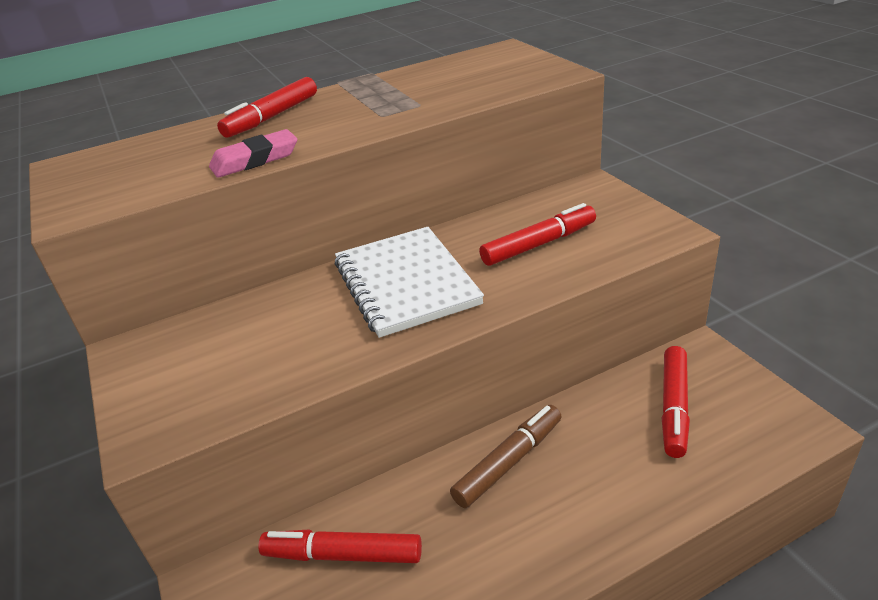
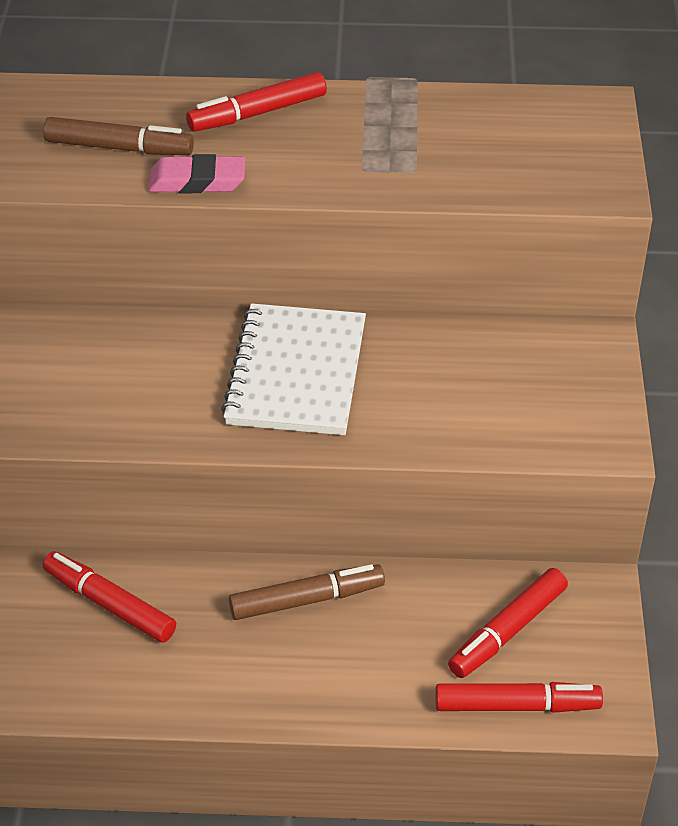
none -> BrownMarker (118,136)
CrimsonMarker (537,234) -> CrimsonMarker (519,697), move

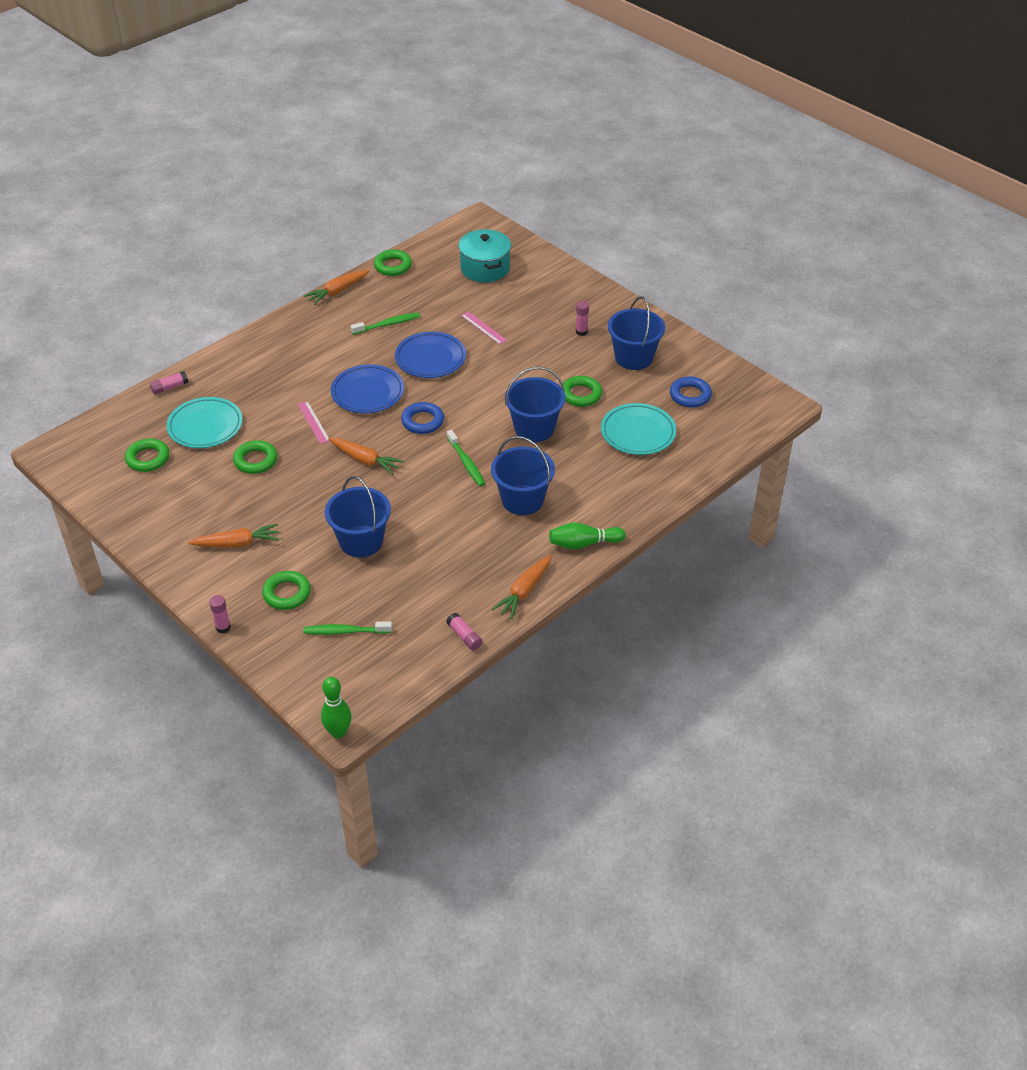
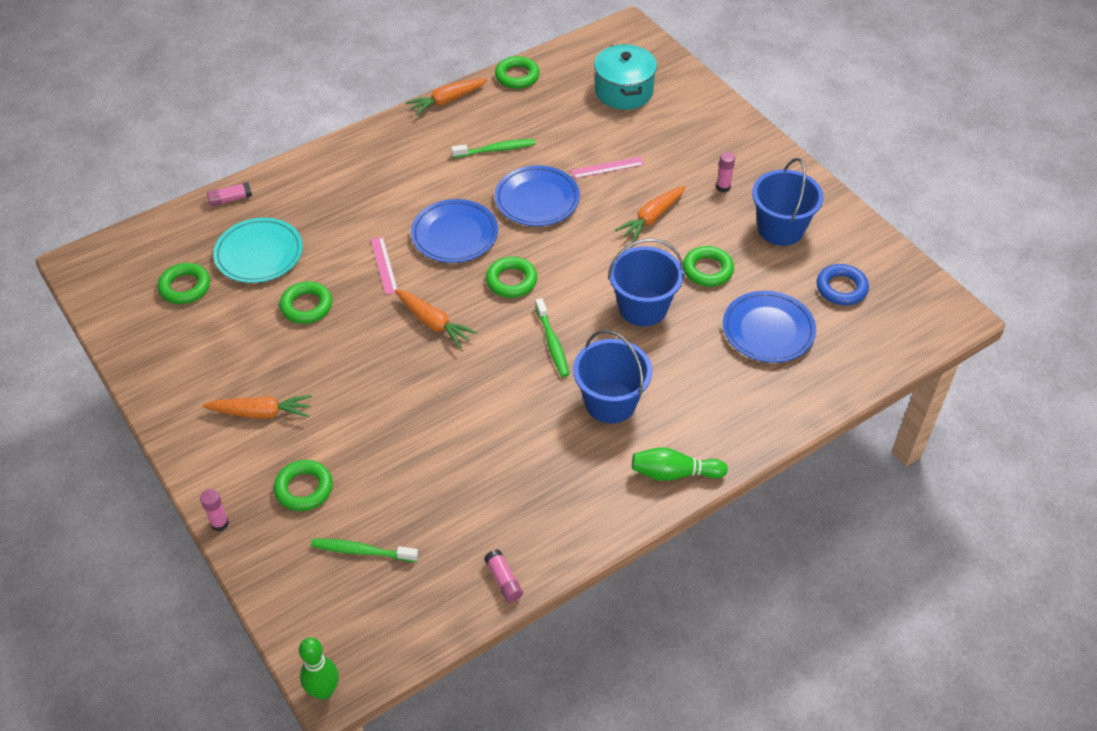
CobaltPail (358,516) -> none
OrangeColouredRootVegetable (522,587) -> OrangeColouredRootVegetable (650,214), move
CobaltTorus (422,418) -> EmeraldTorus (511,277)
TurquoiseDinnerPlate (638,429) -> CobaltDinnerPlate (769,327)
RosyRuler (484,328) -> RosyRuler (607,167), 75 degrees counterclockwise

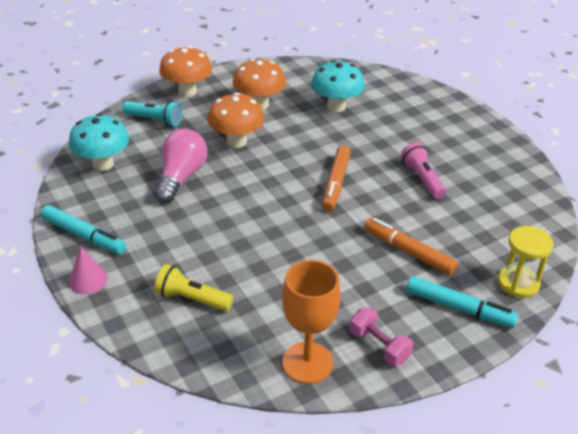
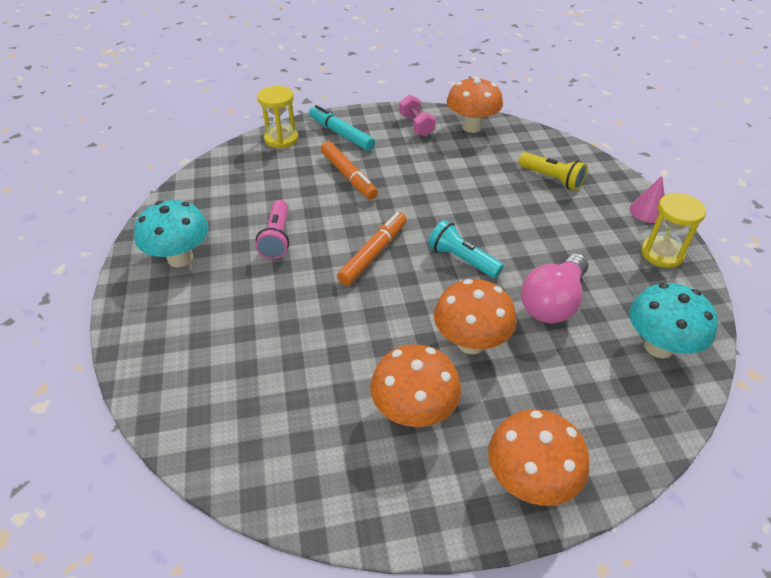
TurquoiseTorch (152,114) -> TurquoiseTorch (466,249), move
TurquoiseToadstool (338,86) -> TurquoiseToadstool (171,233), move
TurquoiseMarker (83,229) -> YellowHourglass (673,230)
OrangeColouredChalice (311,322) -> OrangeColouredToadstool (475,105)

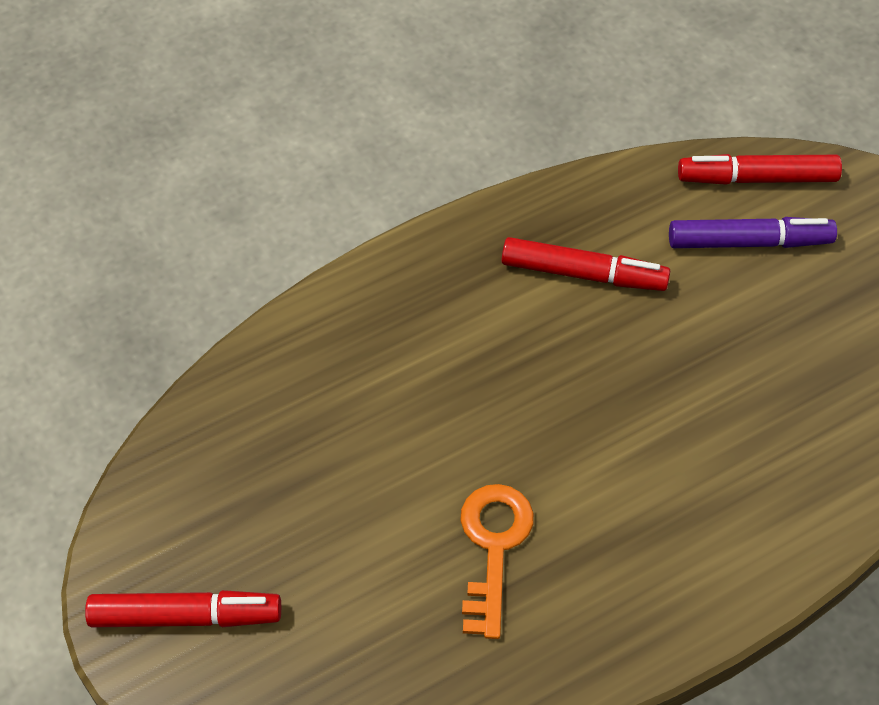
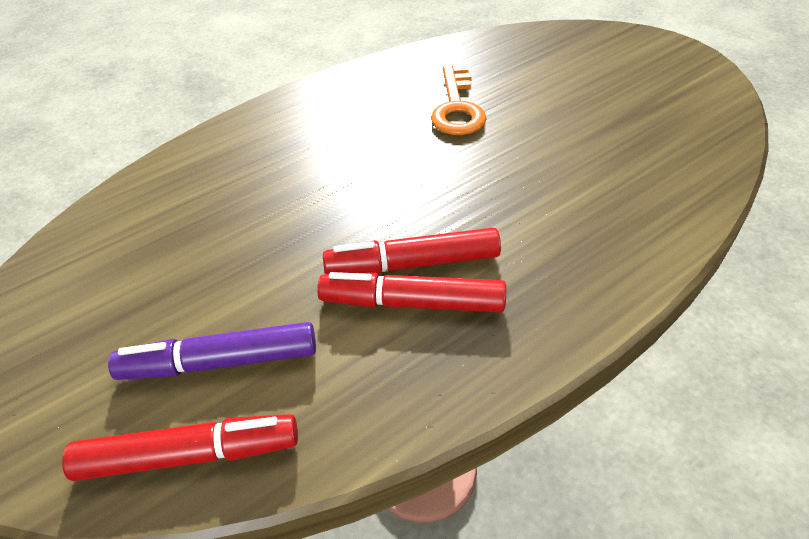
CrimsonMarker (183,609) -> CrimsonMarker (412,251), move

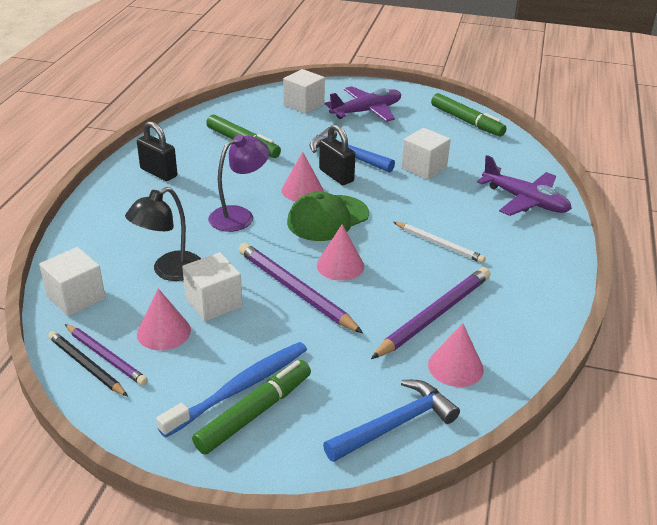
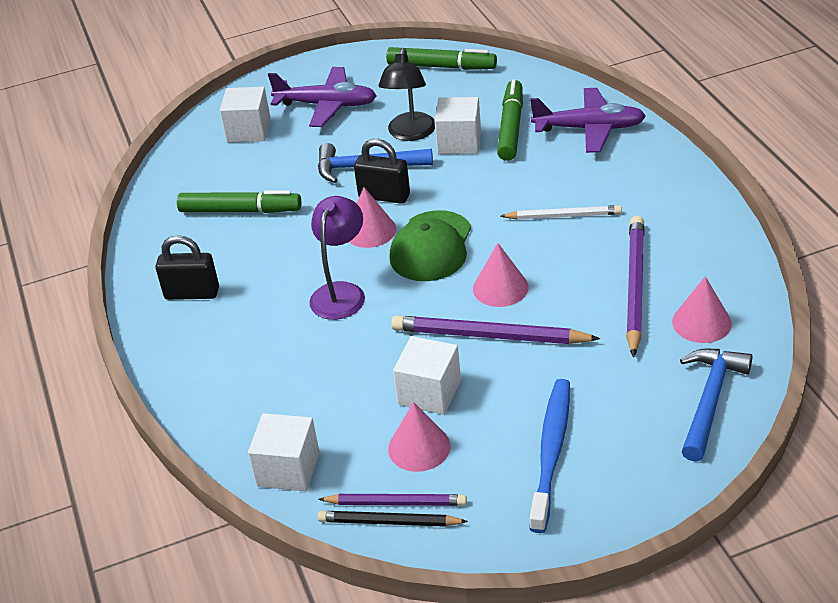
JetBlackReadingLamp (163,234) -> JetBlackReadingLamp (406,94), move
EmeraldMarker (251,407) -> EmeraldMarker (510,120), move
PurplePlane (363,104) -> PurplePlane (322,97), 75 degrees clockwise

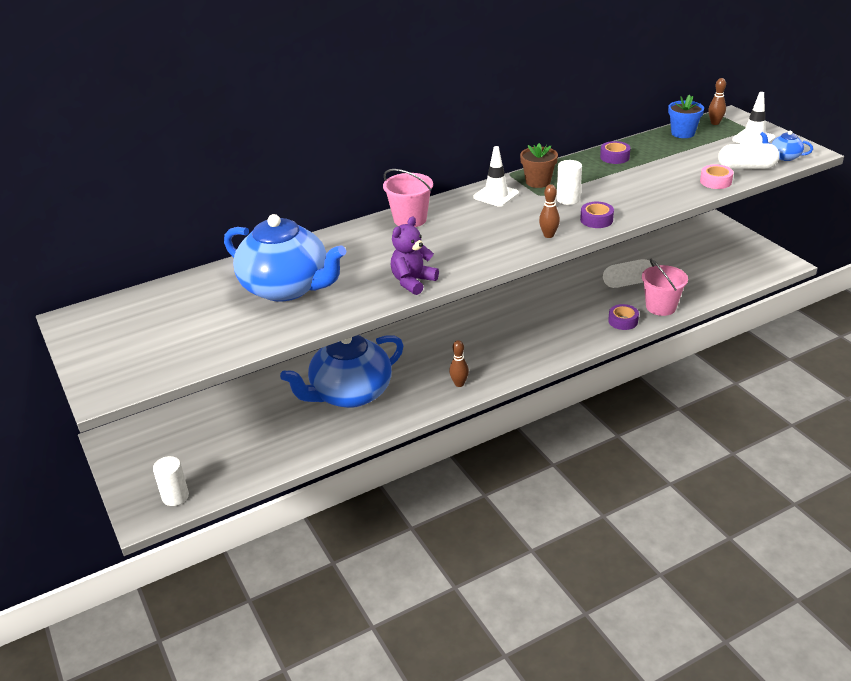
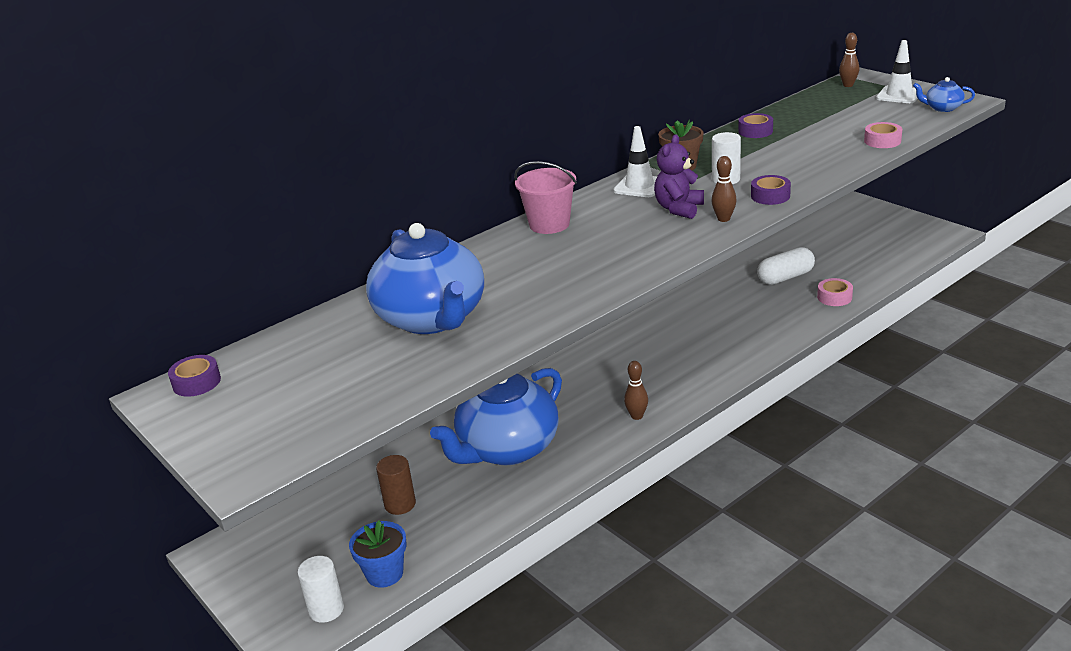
WhitePill (749,156) -> none
none -> BrownCylinderShape (396,485)
PurpleTeddyBear (415,256) -> PurpleTeddyBear (679,176), move
PurpleRollOfTape (623,317) -> PurpleRollOfTape (194,376), move
CobaltPottedPlant (686,116) -> CobaltPottedPlant (378,554), move
RosyPail (665,287) -> RosyRollOfTape (835,292)
CobaltChinaTeapot (285,258) -> CobaltChinaTeapot (425,278), 45 degrees clockwise

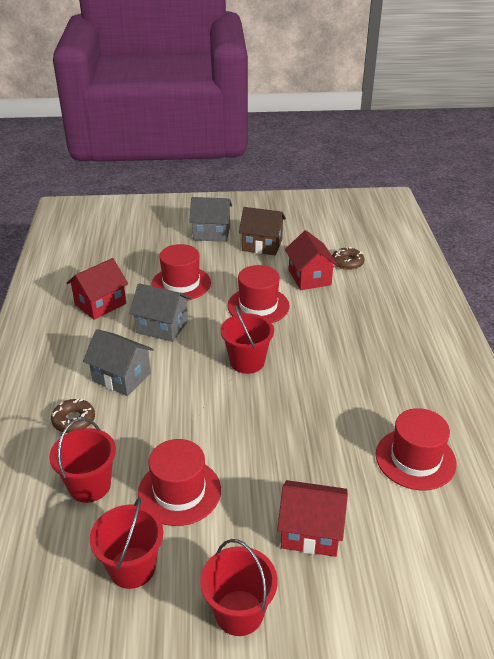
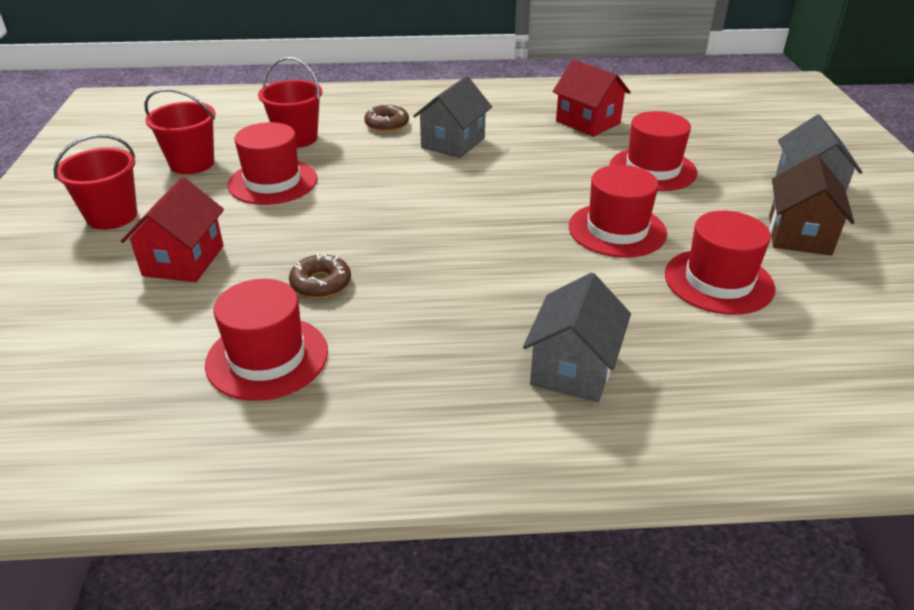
CrimsonPail (247,339) -> none
GreyToyHouse (160,312) -> GreyToyHouse (577,337), move
BrownDonut (348,258) -> BrownDonut (320,275), move
CrimsonToyHouse (311,260) -> CrimsonTallHat (720,263)

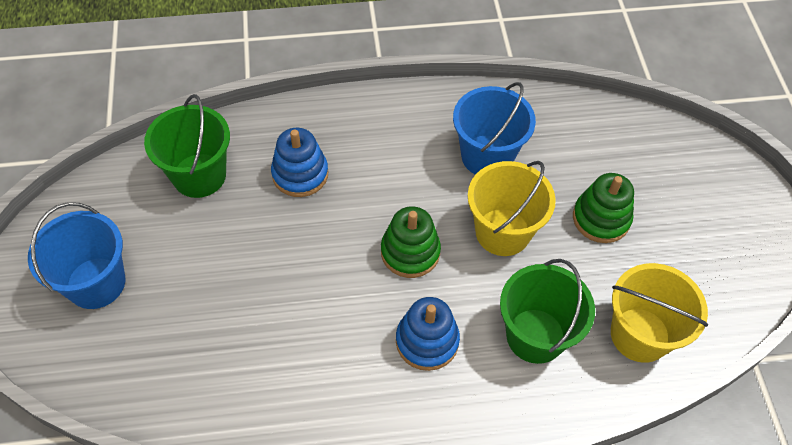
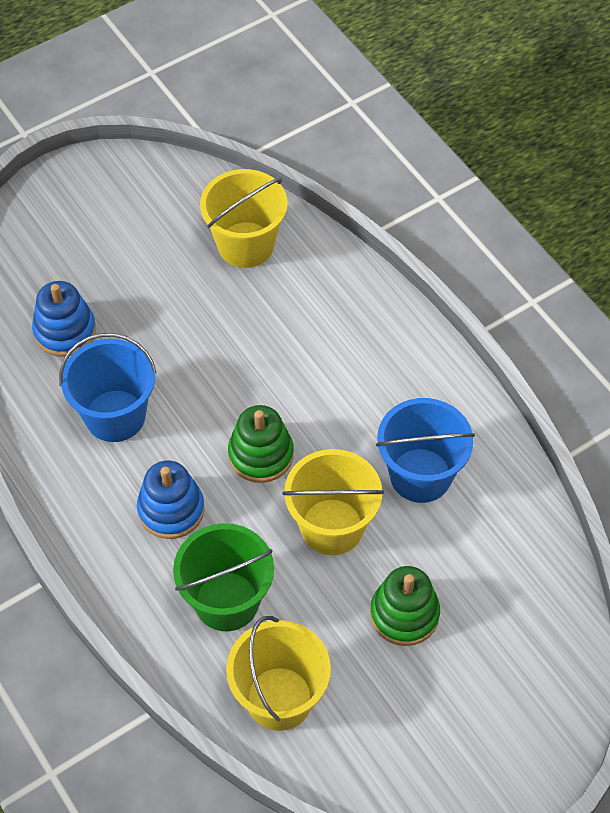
CobaltPail (76,255) -> CobaltPail (108,387), move
CobaltStackingRings (299,162) -> CobaltStackingRings (64,319), move
EmeraldPail (187,146) -> YellowPail (244,218)

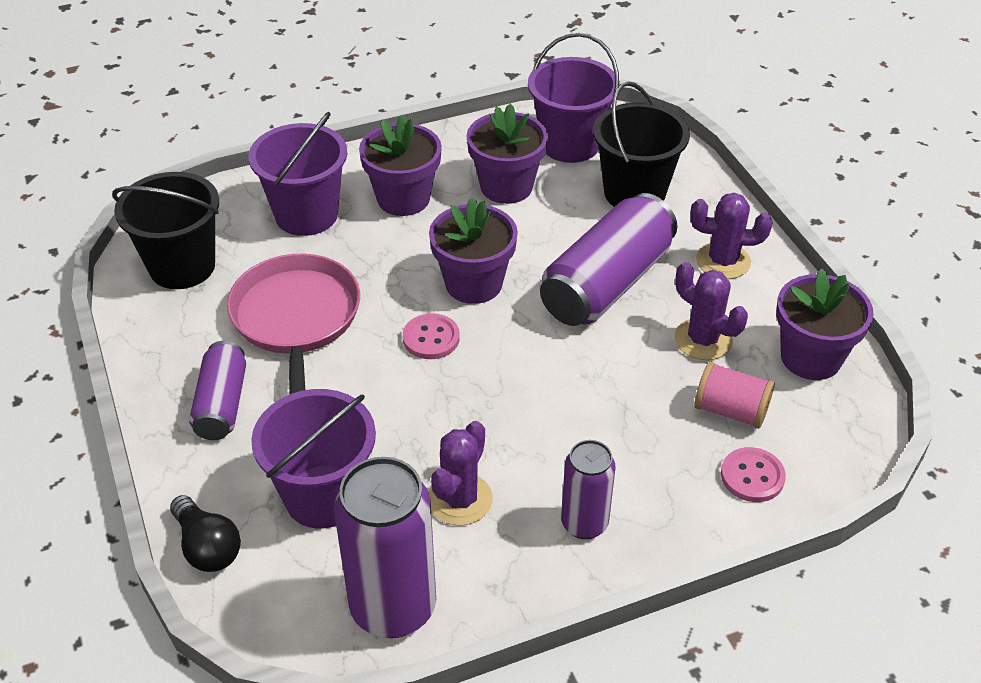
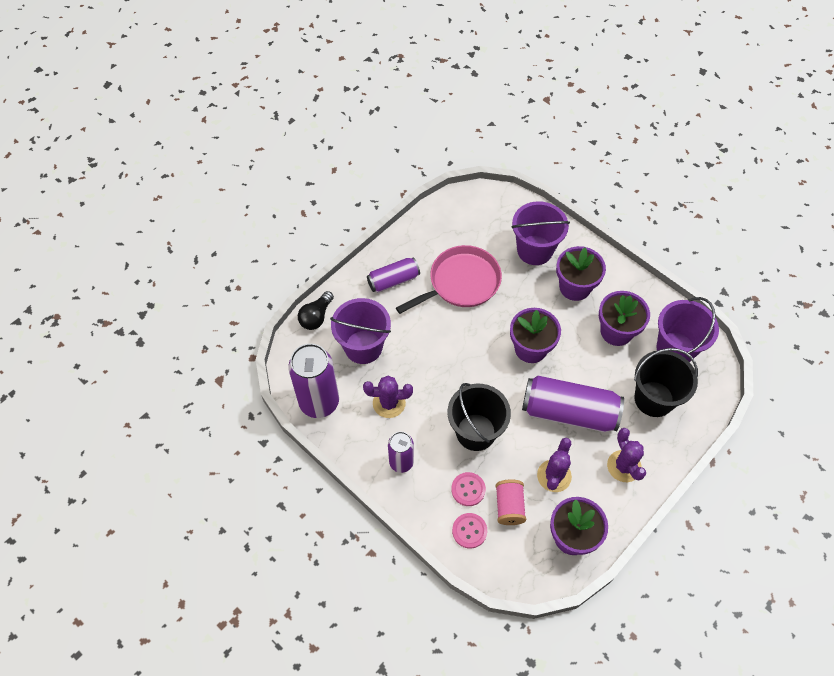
JetBlackPail (165,230) -> JetBlackPail (479,417), move
RosyShirtButton (431,336) -> RosyShirtButton (468,489), move

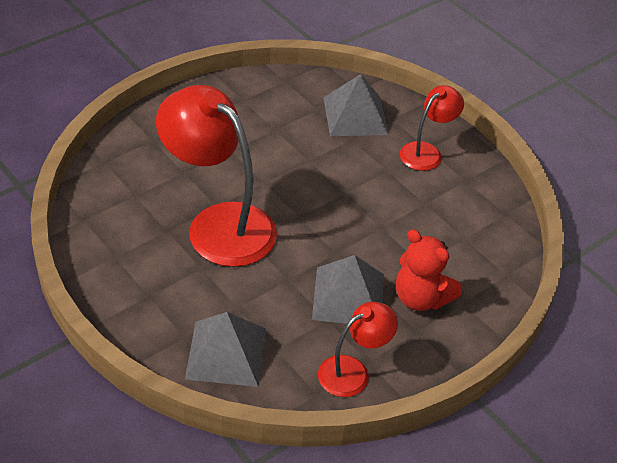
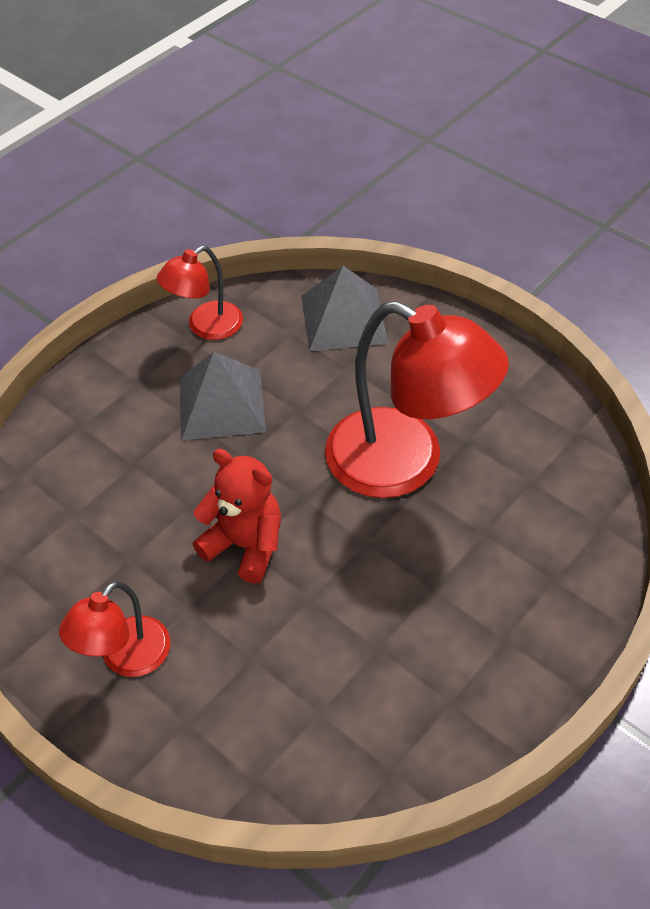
GreyPyramid (356,105) -> none
CrimsonTeddyBear (428,270) -> CrimsonTeddyBear (237,516), move

